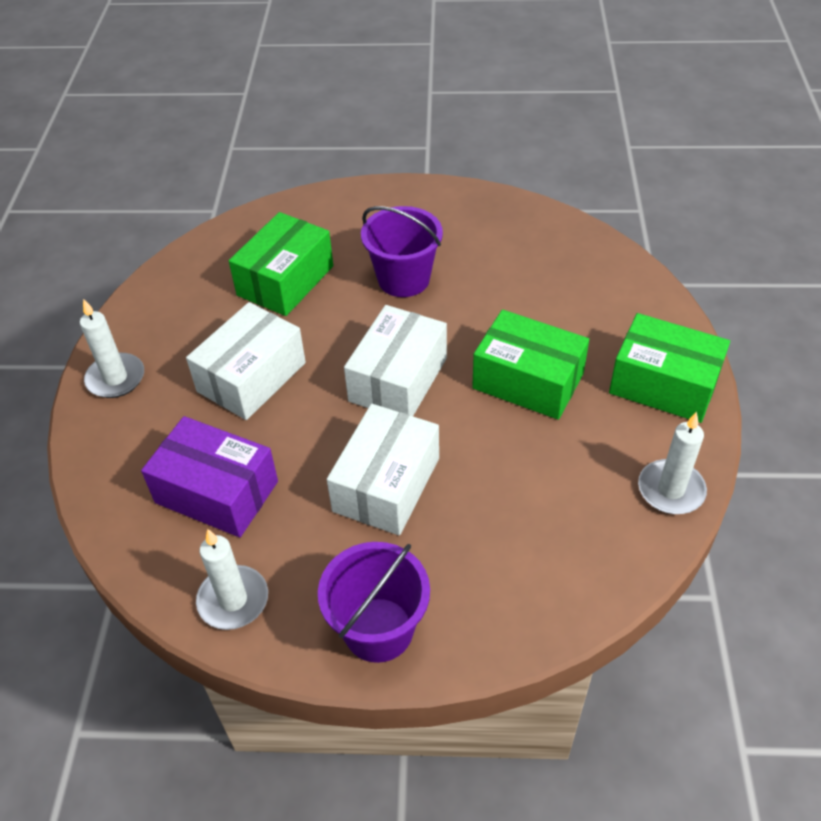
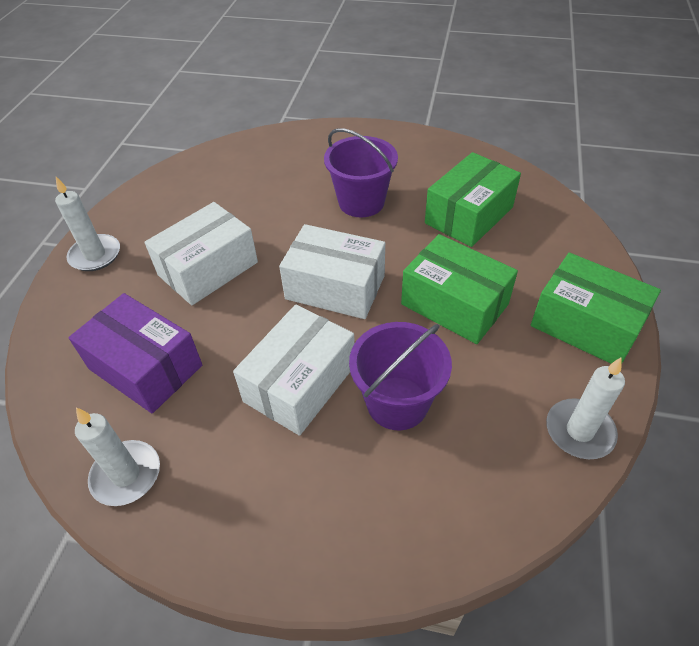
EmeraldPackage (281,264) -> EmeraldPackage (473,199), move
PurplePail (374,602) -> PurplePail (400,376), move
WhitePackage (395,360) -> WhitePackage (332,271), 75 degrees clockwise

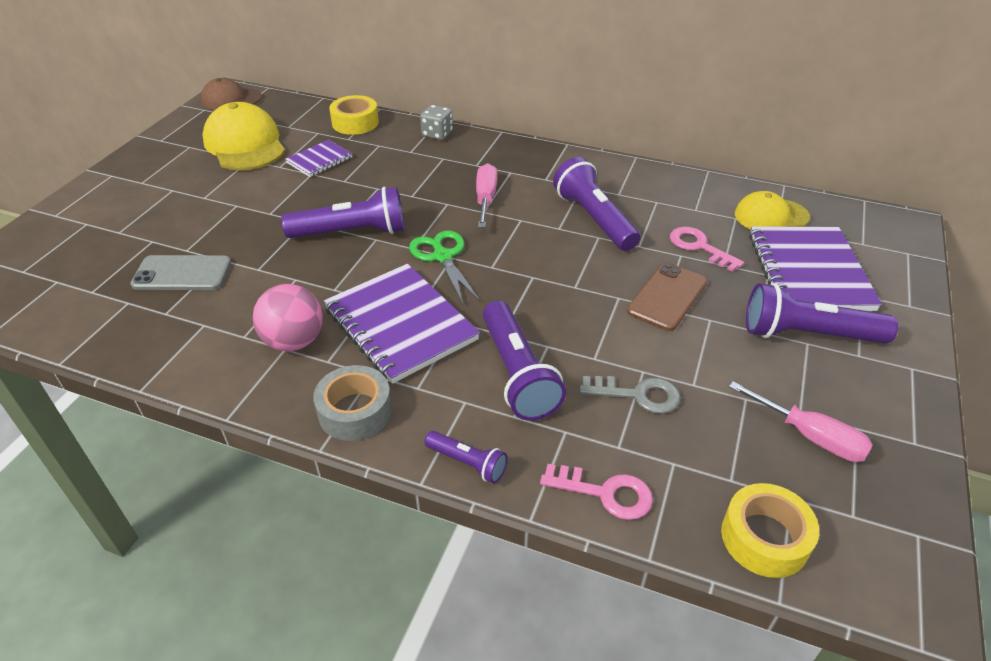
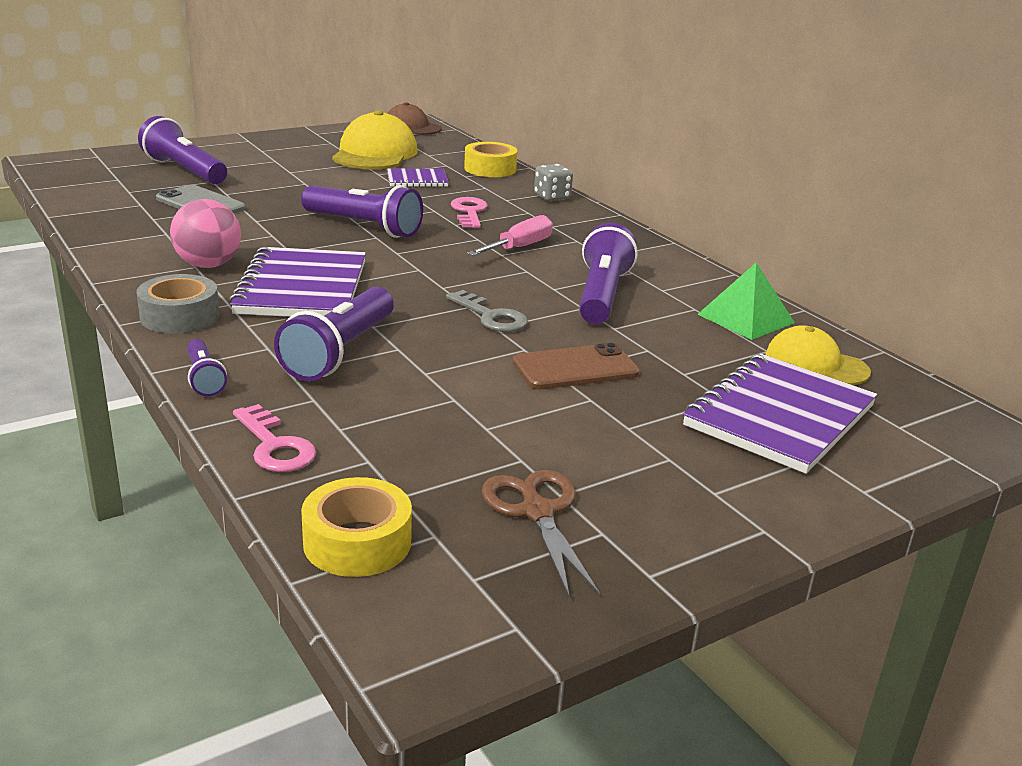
EmeraldShears (445,267) -> none
none -> EmeraldPyramid (746,301)
GreyLatchkey (630,395) -> GreyLatchkey (487,311), move
RosyLatchkey (707,249) -> RosyLatchkey (469,212), move
PurpleTorch (822,313) -> PurpleTorch (182,150), move
RosyFlatScrewdriver (801,421) -> BrownShears (541,534)

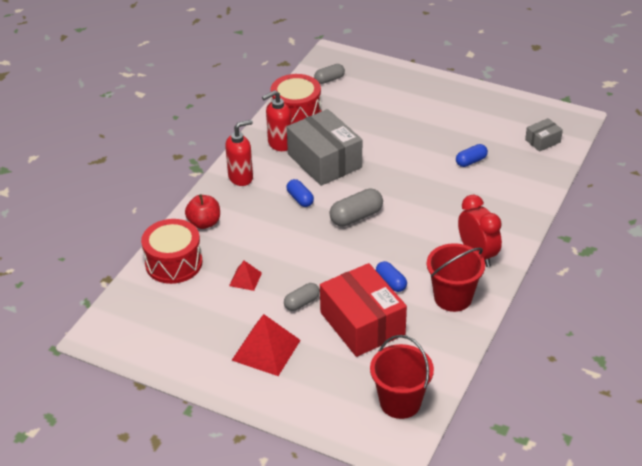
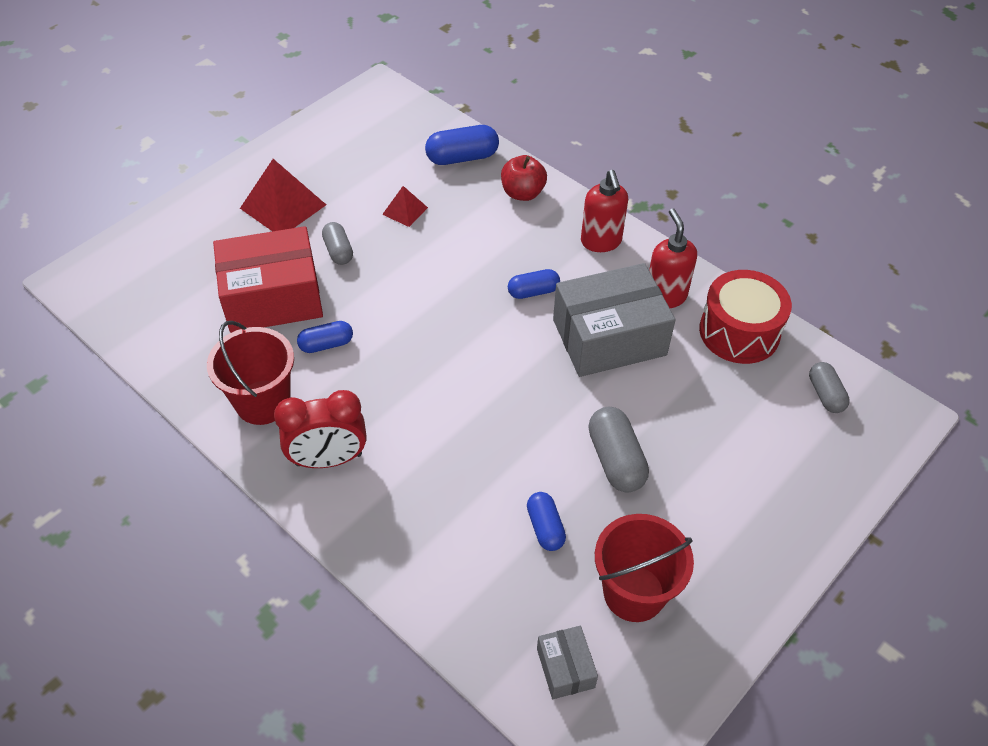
GreyPill (356,207) -> GreyPill (618,449), move
CrimsonPail (402,377) -> CrimsonPail (644,568), move
CrimsonToyDrum (171,251) -> CobaltPill (462,145)

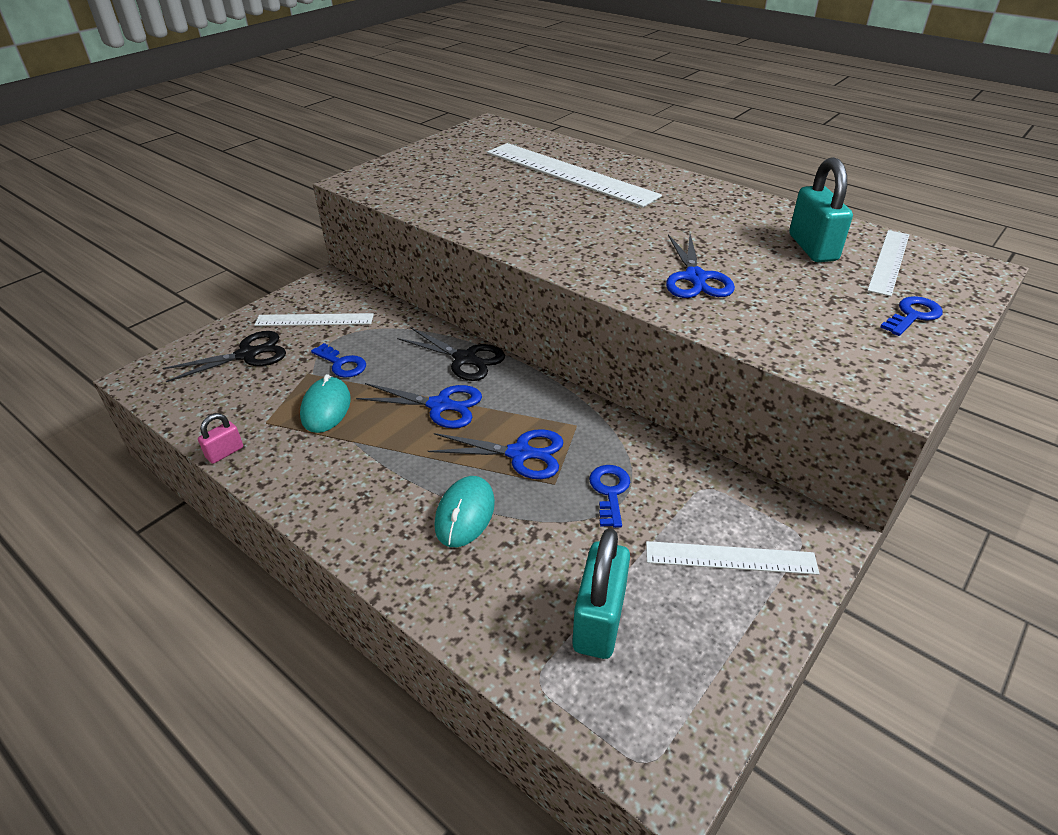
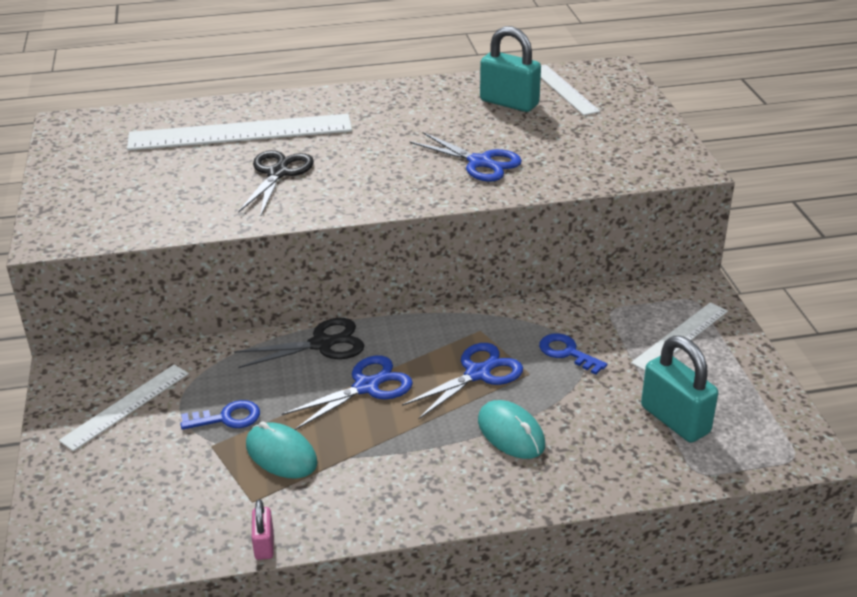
CobaltLatchkey (911,316) -> none
JetBlackShears (224,356) -> JetBlackShears (276,183), move

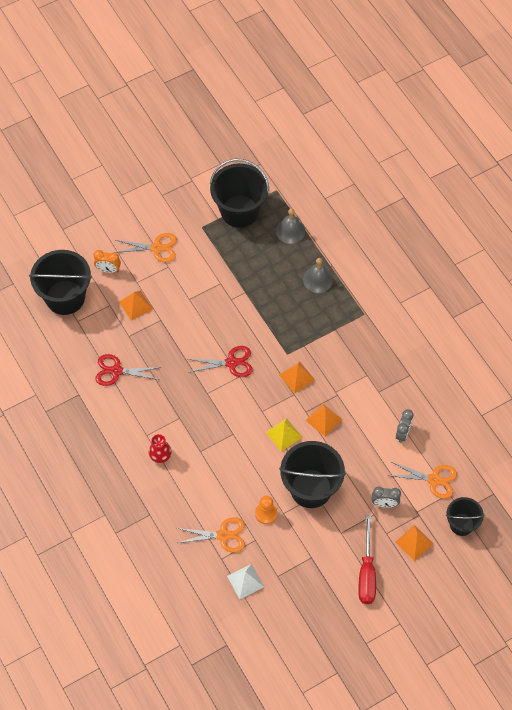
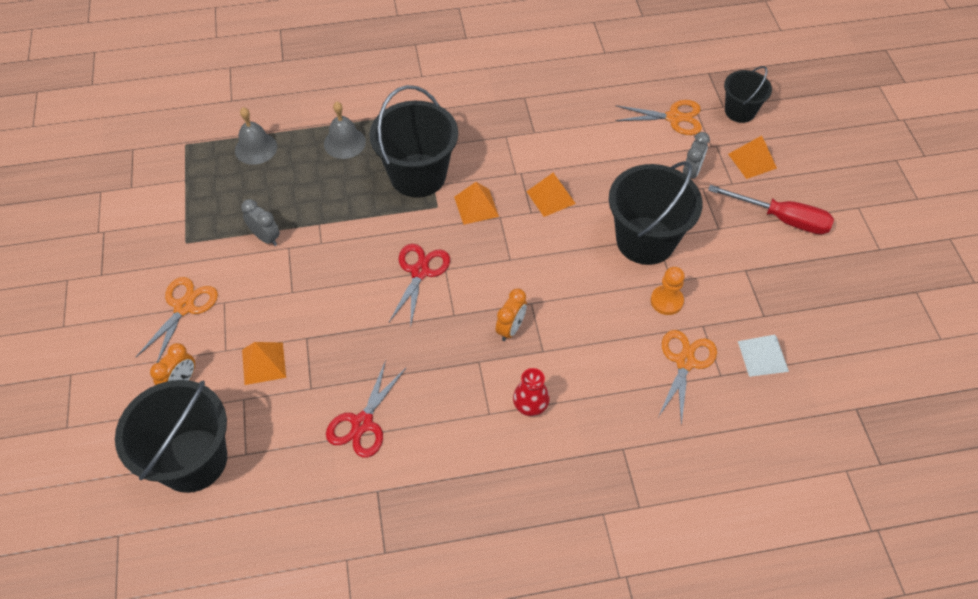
YellowPyramid (284,435) -> none
none -> OrangeColouredClock (511,315)
JetBlackPail (239,193) -> JetBlackPail (414,141), move
GreyClock (404,426) -> GreyClock (260,222), move
OrangeColouredShears (422,480) -> OrangeColouredShears (658,117), 60 degrees clockwise

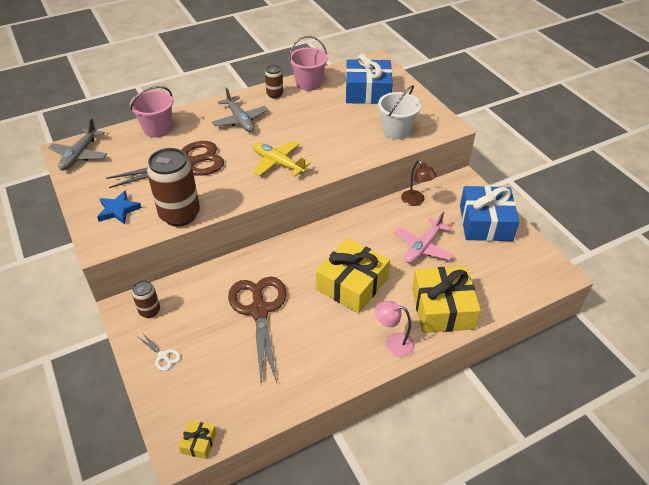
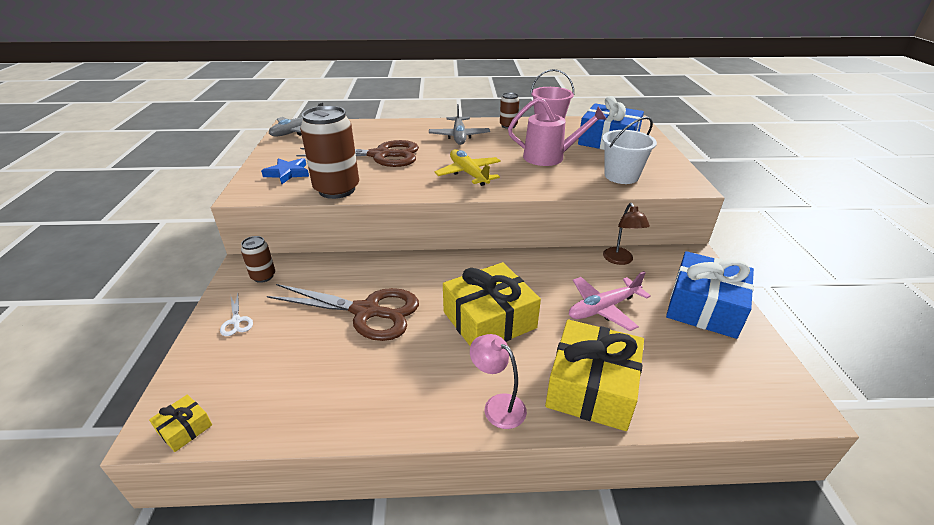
RosyPail (151,112) -> none
none -> RosyWateringPot (557,132)
BrownShears (257,330) -> BrownShears (343,312), 90 degrees clockwise

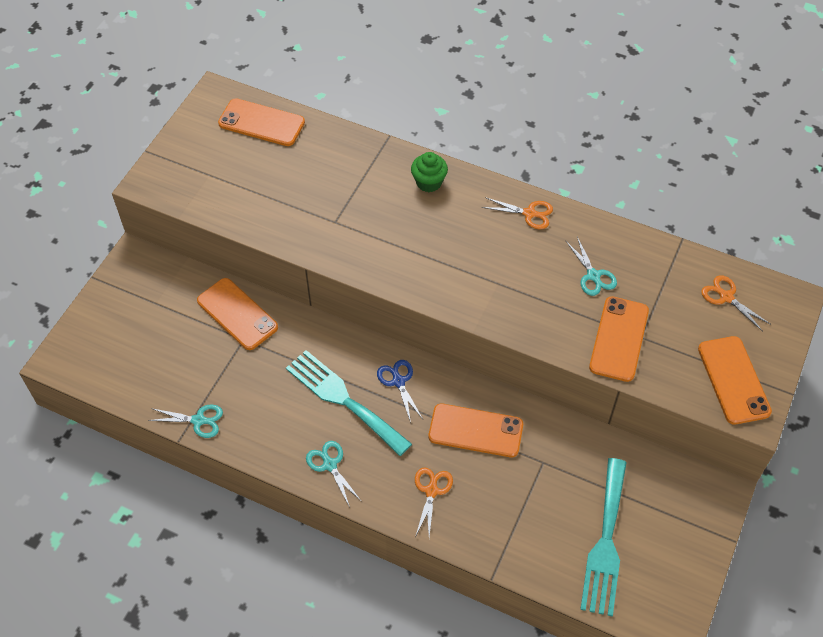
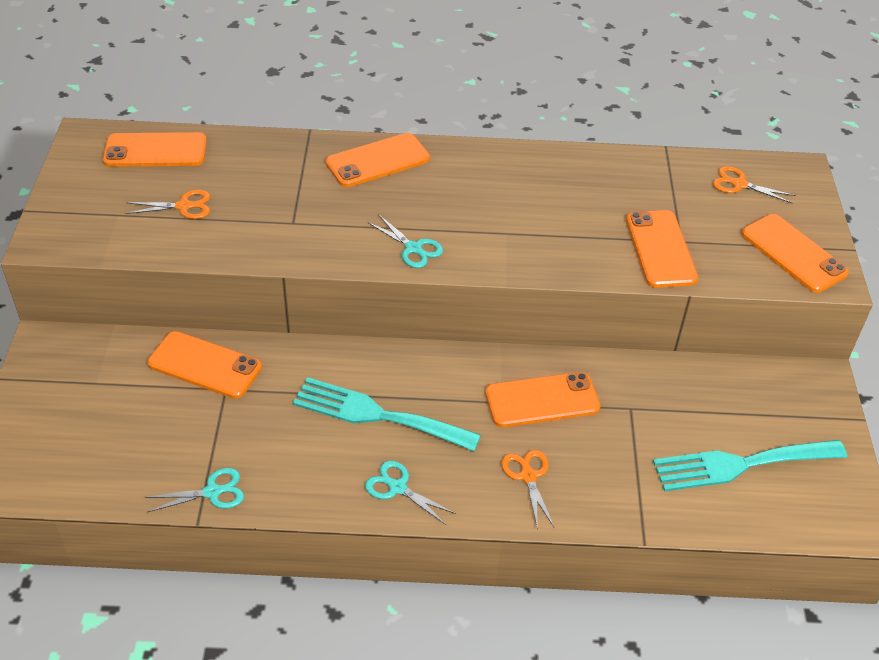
CobaltShears (400,391) -> none
OrangeColouredShears (517,213) -> OrangeColouredShears (167,204), move
TurquoiseShears (591,266) -> TurquoiseShears (405,241), move
EmeraldCupcake (429,172) -> OrangeColouredMobilePhone (377,160)
TurquoiseTableFork (603,537) -> TurquoiseTableFork (750,465), 90 degrees clockwise

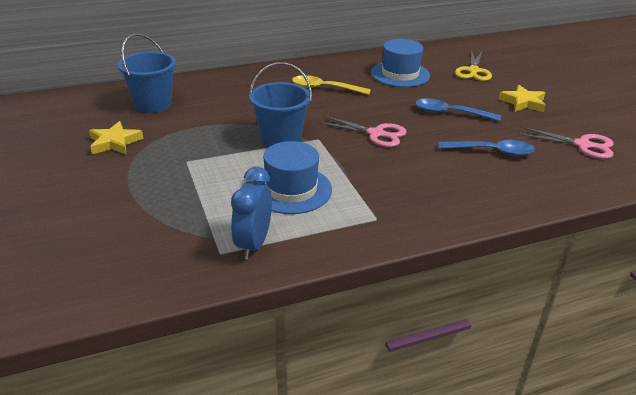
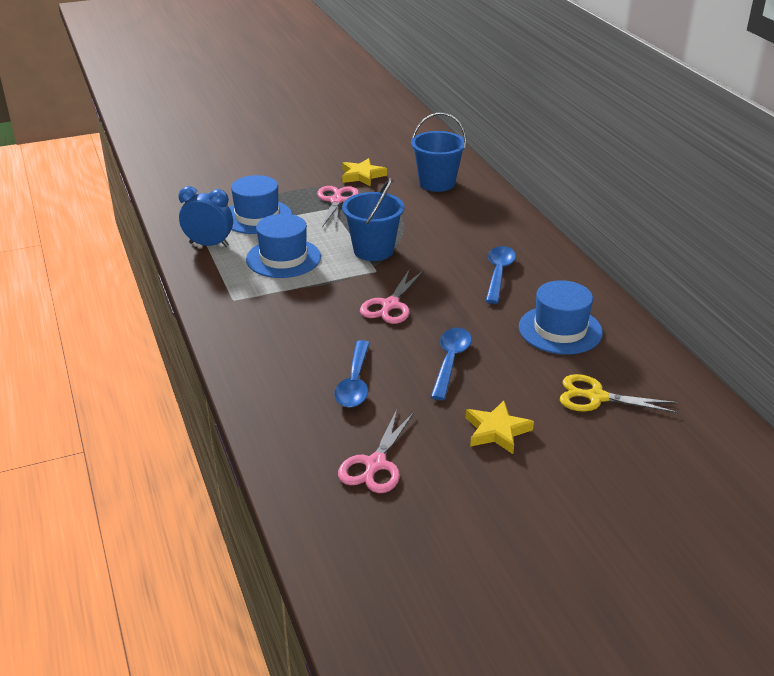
none -> CobaltTallHat (260,204)
none -> RosyShears (338,206)
YellowSpoon (331,85) -> CobaltSpoon (501,275)

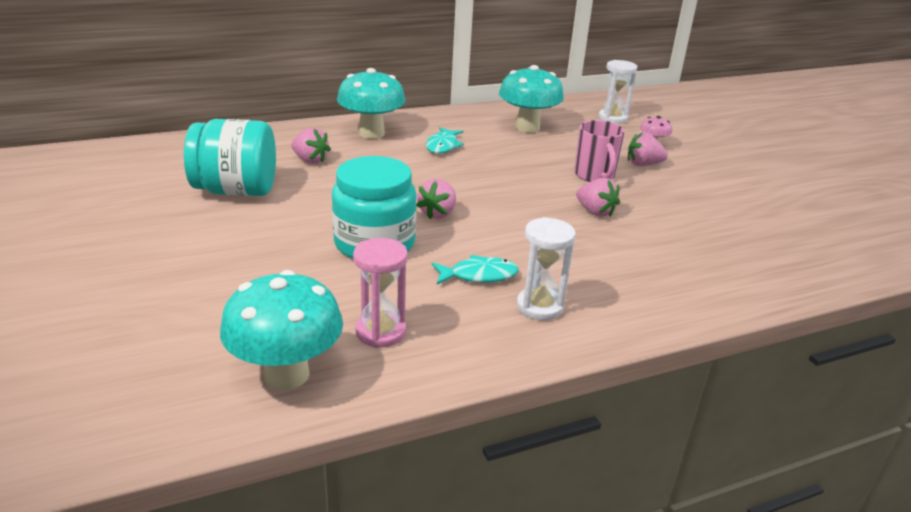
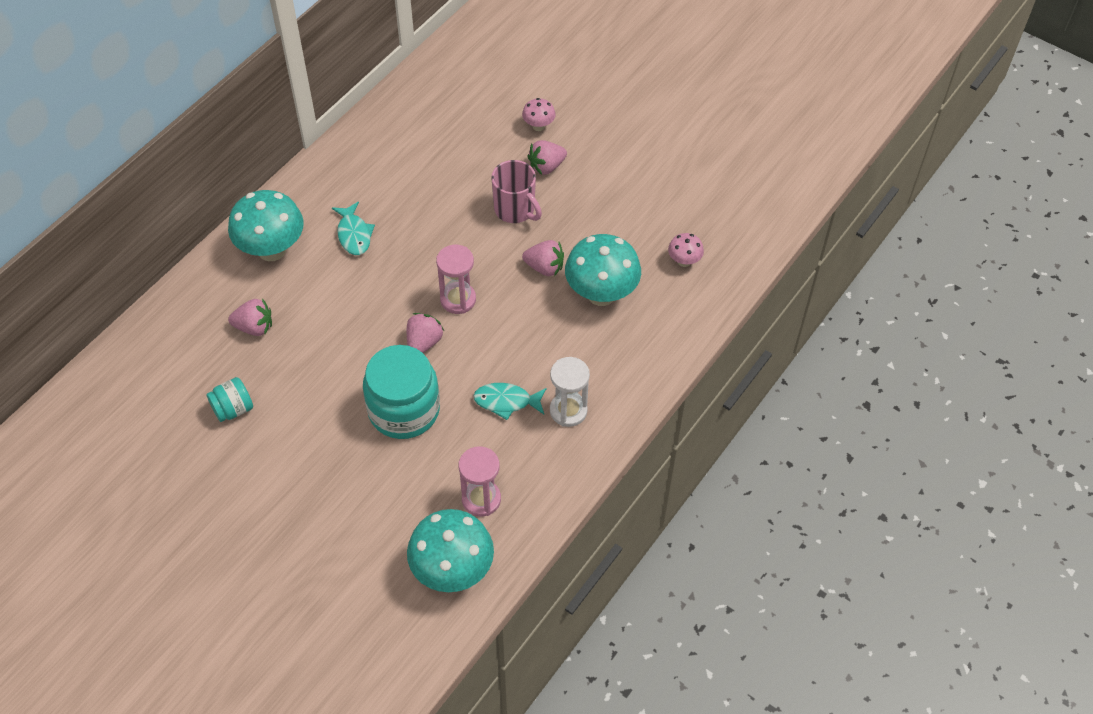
WhiteHourglass (617,92) -> none
none -> RosyHourglass (456,279)
none -> RosyToadstool (686,250)
TurquoiseToadstool (531,99) -> TurquoiseToadstool (603,270), move
RosyStrawberry (436,199) -> RosyStrawberry (425,333), 150 degrees counterclockwise
TurquoiseToyFish (475,269) -> TurquoiseToyFish (510,401), 135 degrees counterclockwise
TurquoiseJar (230,157) -> TurquoiseJar (229,399), x0.49

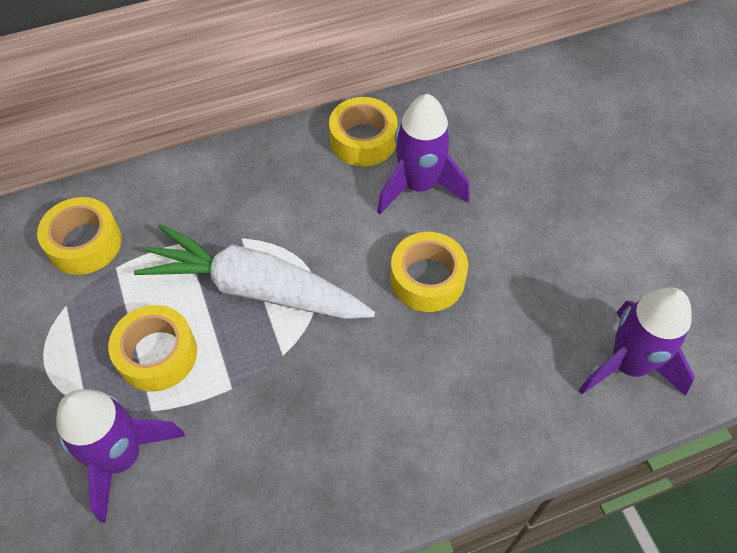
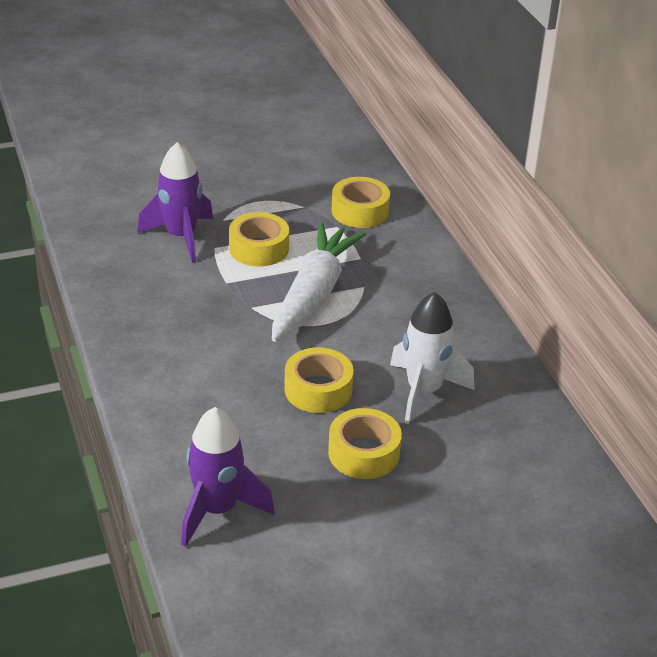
YellowRollOfTape (363,132) -> YellowRollOfTape (365,443), move
PurpleRocket (423,154) -> WhiteRocket (432,358)

